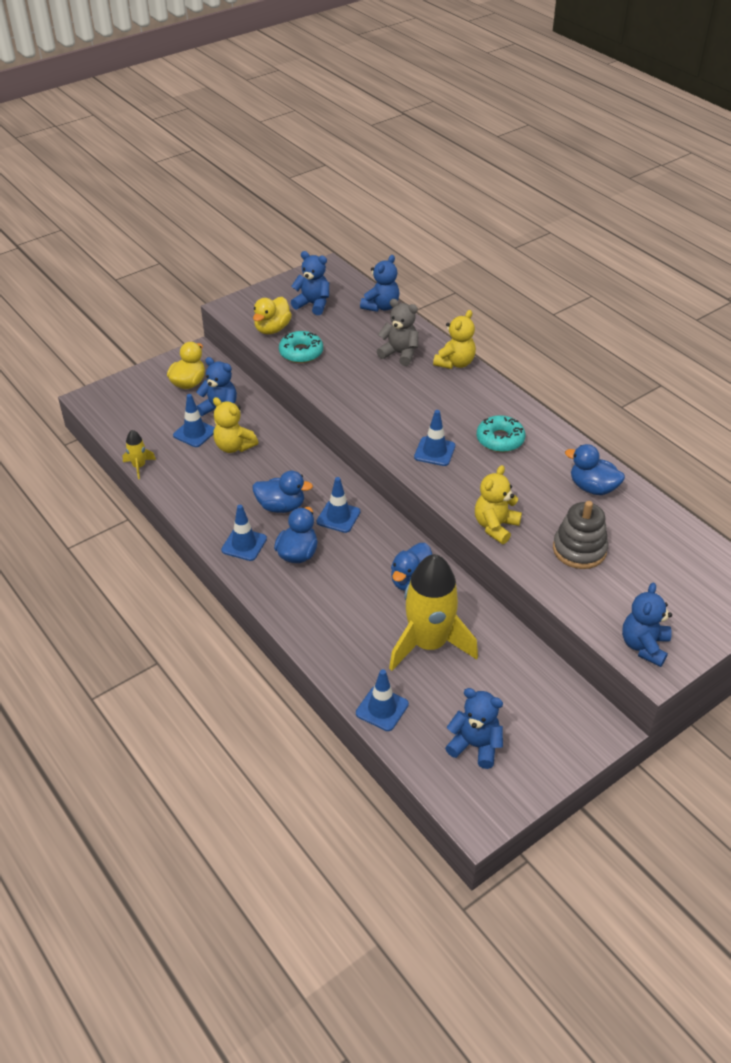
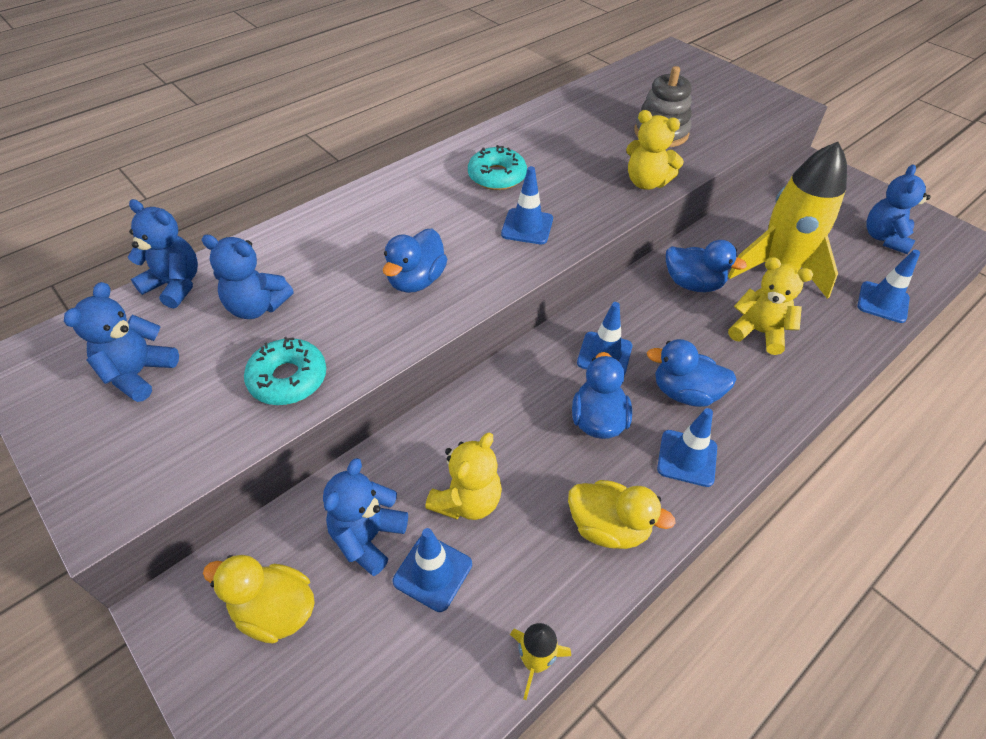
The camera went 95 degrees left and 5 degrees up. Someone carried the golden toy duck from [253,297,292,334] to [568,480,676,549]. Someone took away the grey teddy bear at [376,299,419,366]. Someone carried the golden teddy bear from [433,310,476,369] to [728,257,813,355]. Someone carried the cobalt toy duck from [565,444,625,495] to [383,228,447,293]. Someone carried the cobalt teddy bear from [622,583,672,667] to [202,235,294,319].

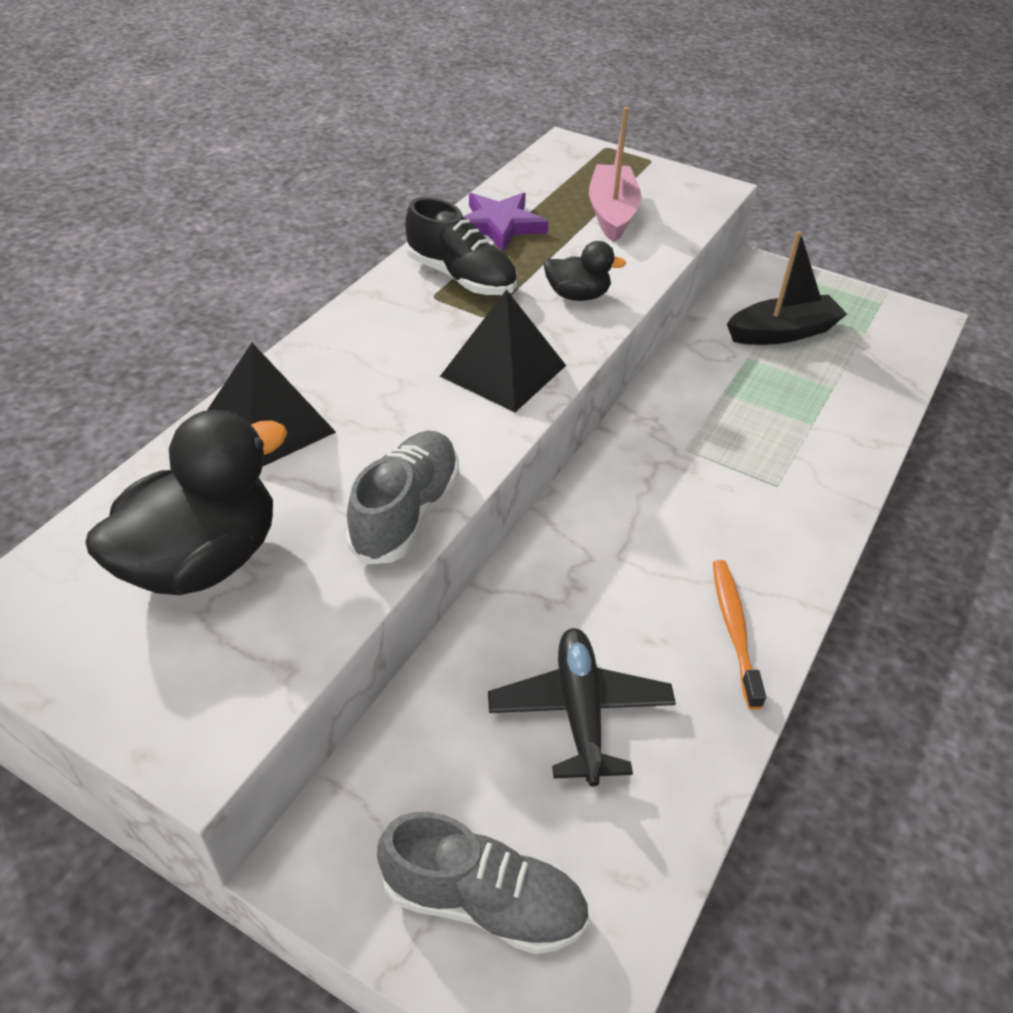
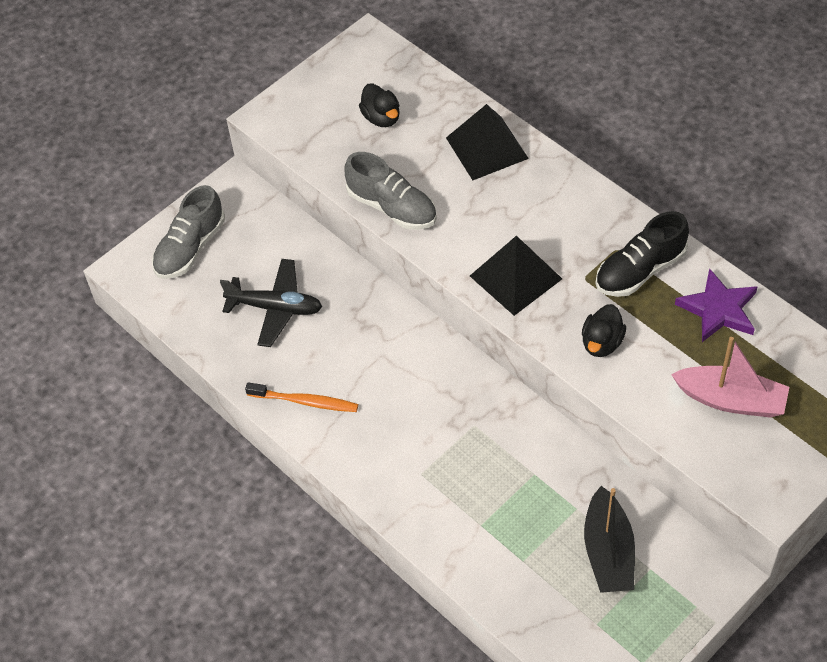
The camera went 110 degrees right and 10 degrees up. Someone scaled the black toy duck at [85,410,287,595] by 0.51.

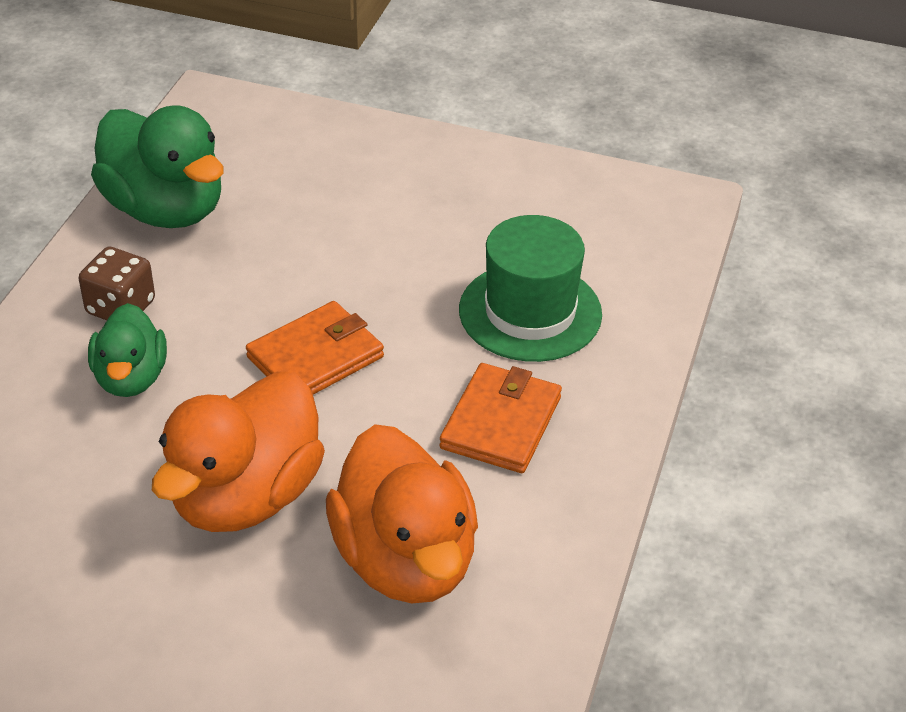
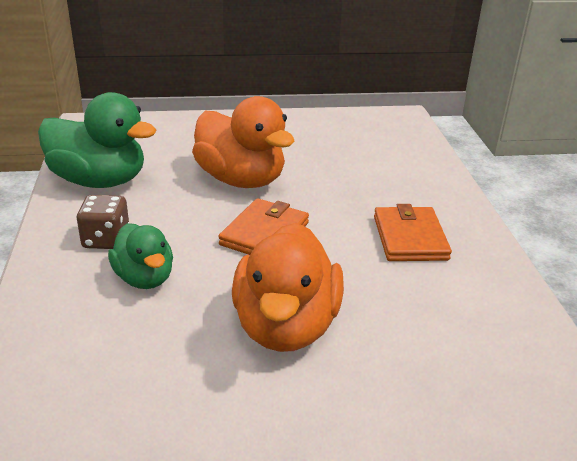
The camera went 25 degrees left and 10 degrees down. Someone carried the bright orange toy duck from [326,424,478,603] to [192,96,295,188]. Someone took away the leaf-green top hat at [459,215,602,362].

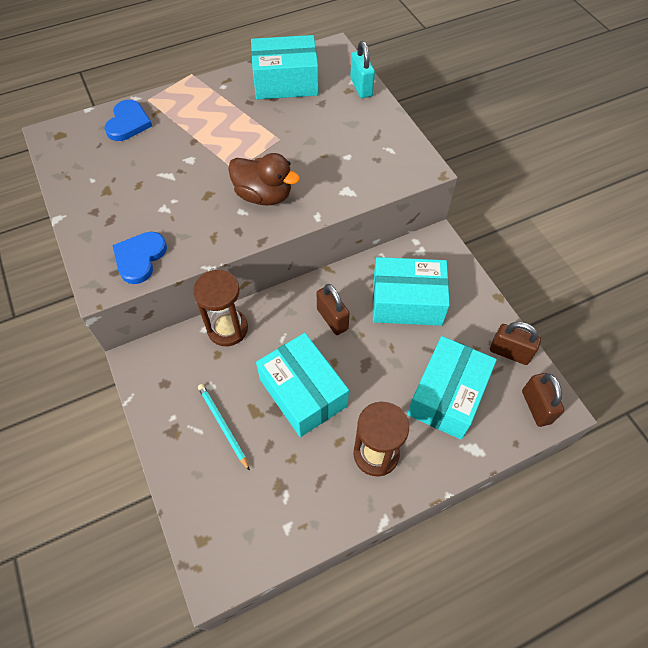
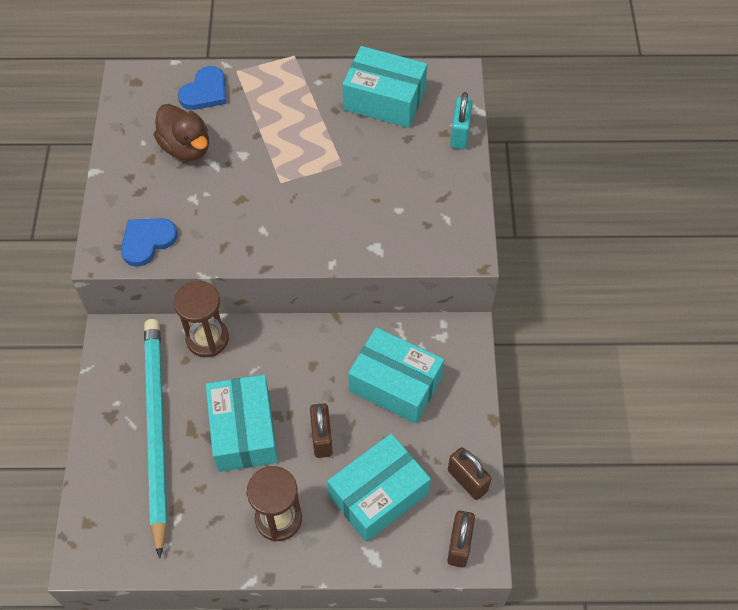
The camera went 25 degrees right and 0 degrees up. Someone scaled the aqua wooden pencil at [198,384,250,471] by 2.40. Someone carried the brown toy duck from [228,153,300,206] to [154,104,209,161]. Someone carried the brown lock from [317,284,350,335] to [310,403,333,458].

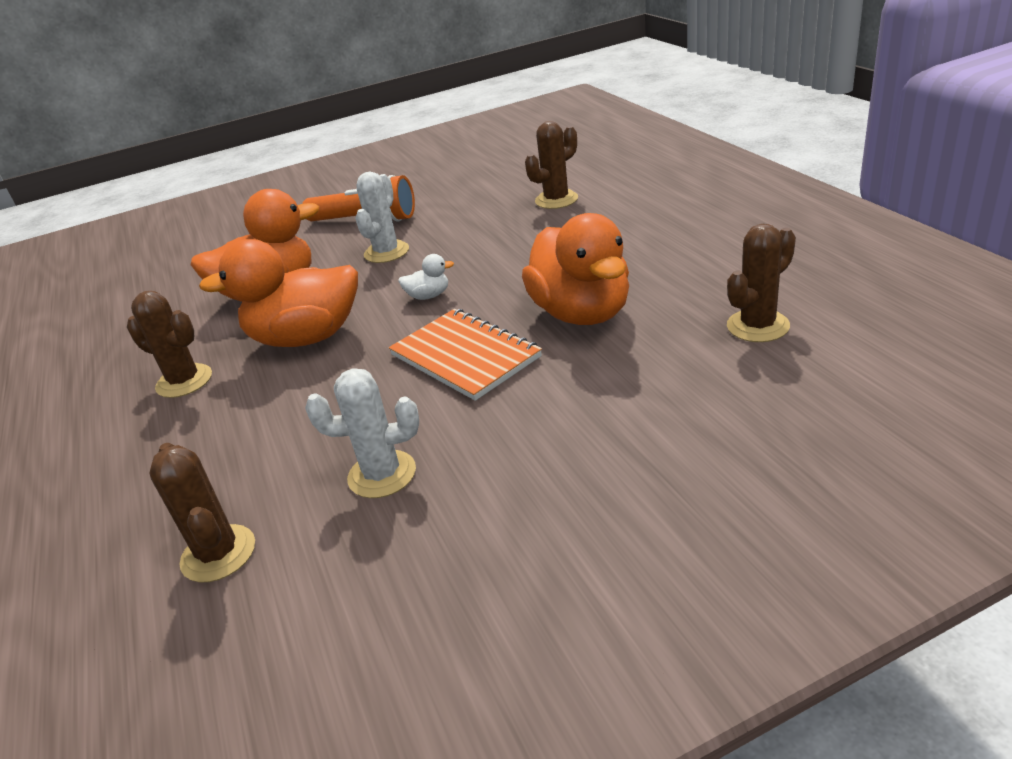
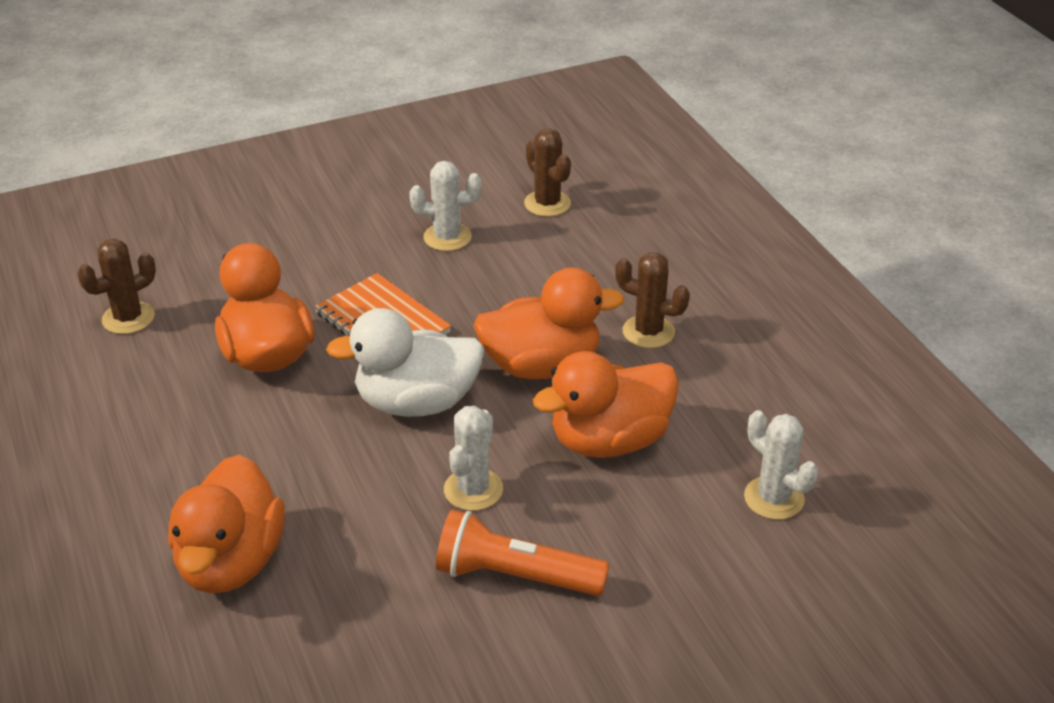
The camera went 175 degrees right and 5 degrees up. Someone scaled the snow-white toy duck at [398,254,454,300] by 2.45. Someone swapped the brown prickly plant at [525,121,578,209] for the bright orange toy duck at [168,455,285,593]. Someone put down the snow-white prickly plant at [744,410,818,520].

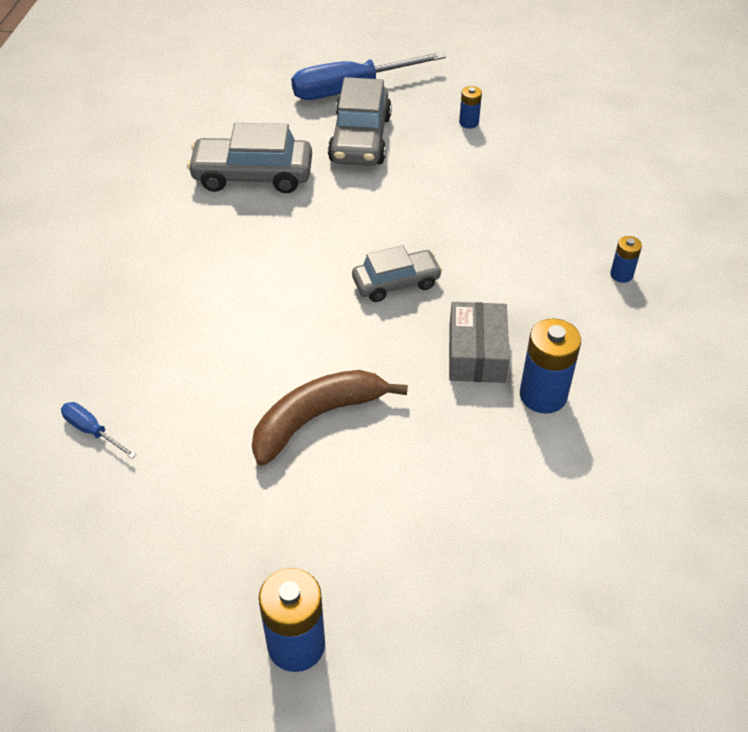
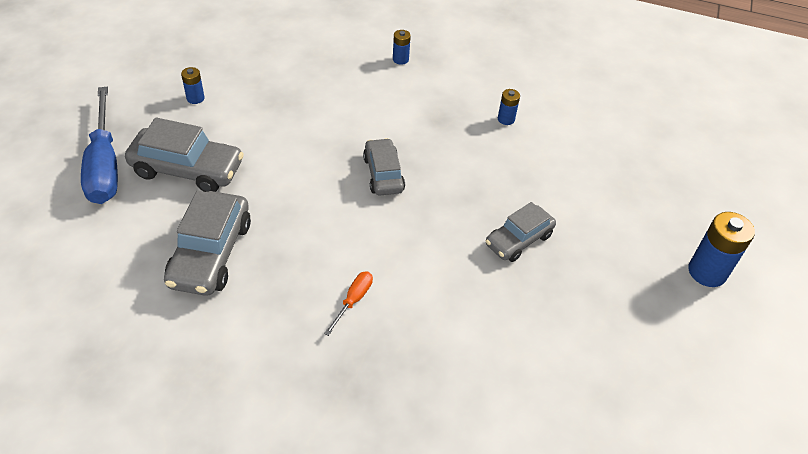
The camera went 85 degrees left and 0 degrees up. Someone took away the cobalt flat screwdriver at [61,402,136,459]. Someone swapped the brown toy banana at [252,370,408,466] for the grey car at [486,202,556,262]. Someone took away the grey box at [449,302,510,383]. Someone scaled the cobalt AA battery at [520,318,581,414] by 0.53. Someone put down the bright orange flat screwdriver at [324,271,373,336].

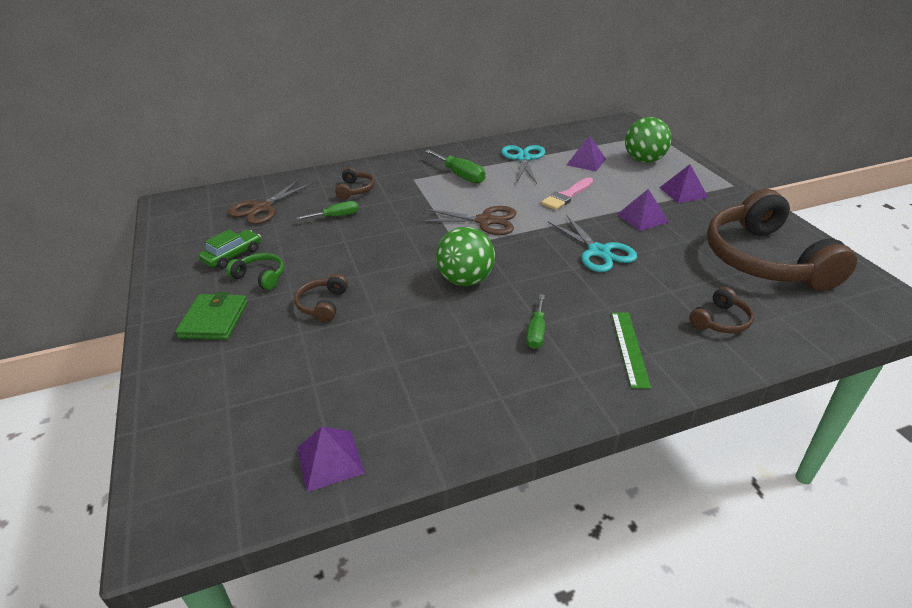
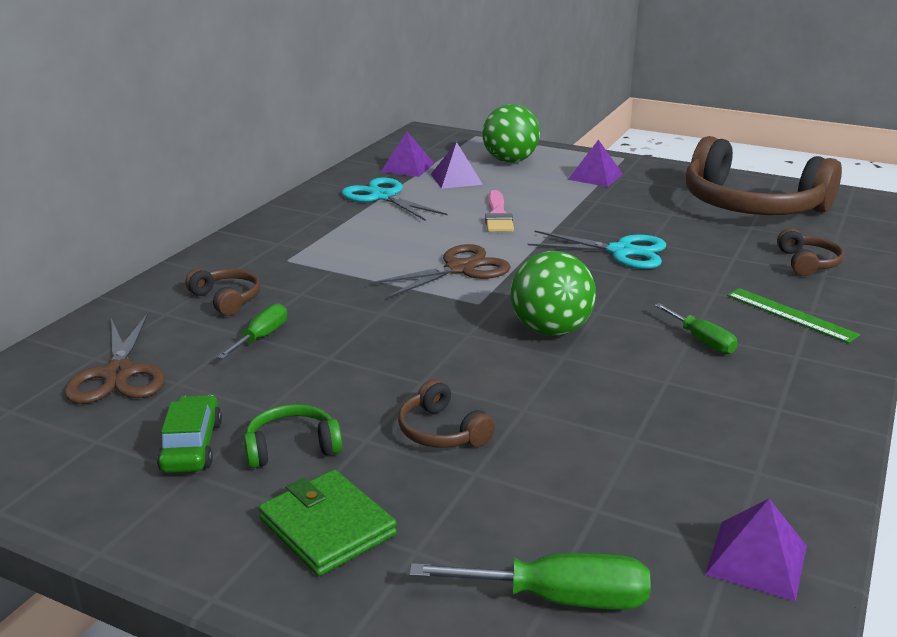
The camera went 45 degrees left and 10 degrees down. Someone carried the leaf-green flat screwdriver from [425,149,485,184] to [409,553,651,610]. Someone carried the violet solid pyramid from [617,189,669,231] to [381,132,434,177].

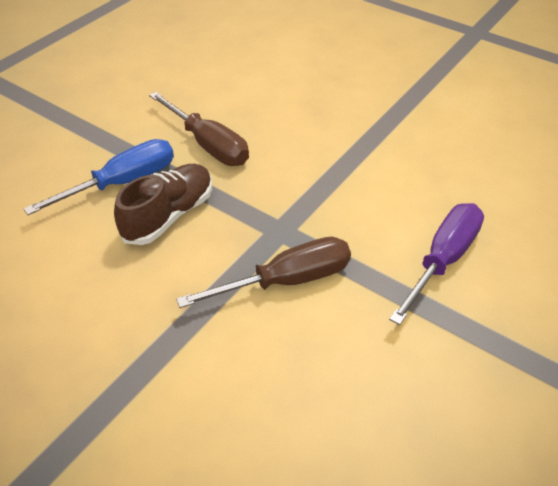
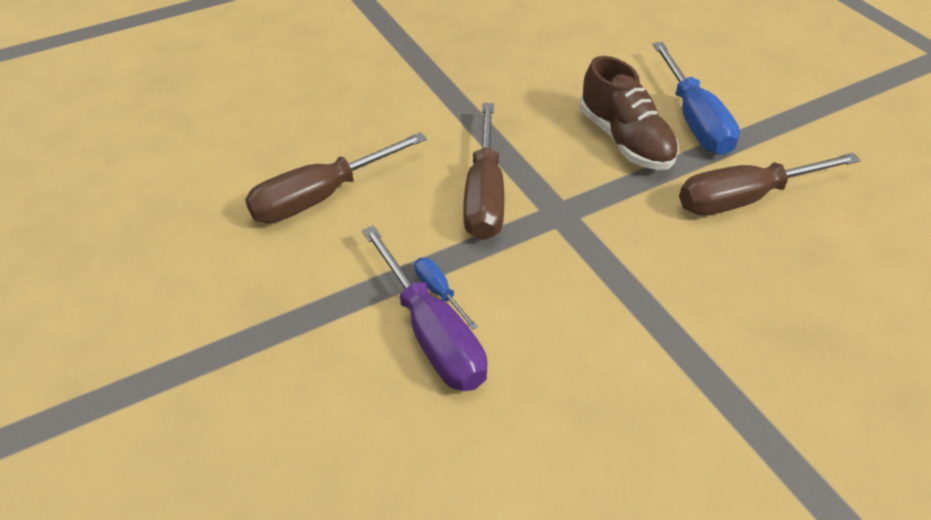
The camera went 115 degrees right and 0 degrees up. Someone put down the brown flat screwdriver at [245,132,427,223]. Someone put down the cobalt flat screwdriver at [415,258,478,330].

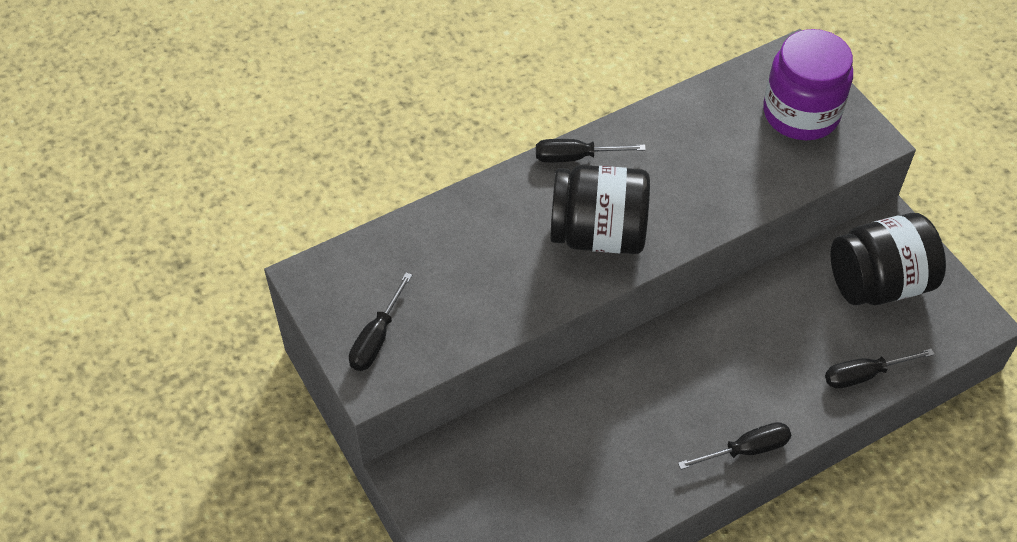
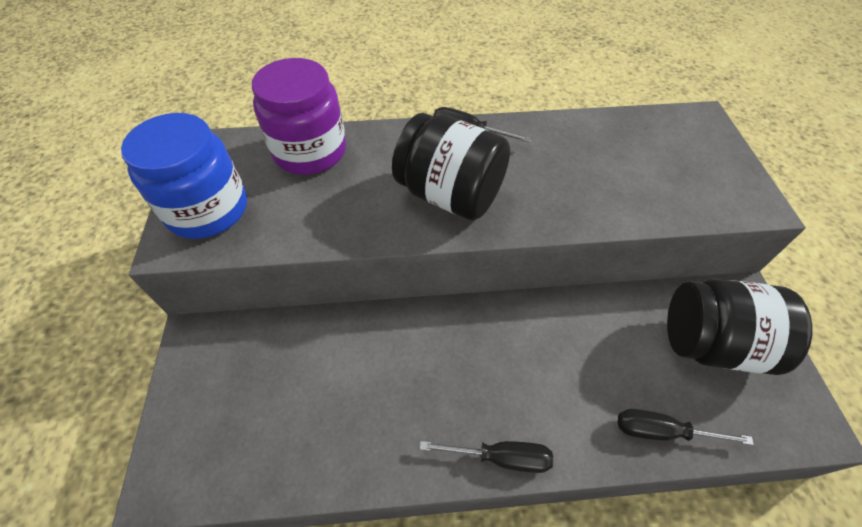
The camera went 25 degrees right and 0 degrees up. Someone swapped the black flat screwdriver at [349,273,412,371] for the cobalt jar at [121,113,247,239]. Someone carried the violet jar from [763,29,853,140] to [252,58,346,175].

